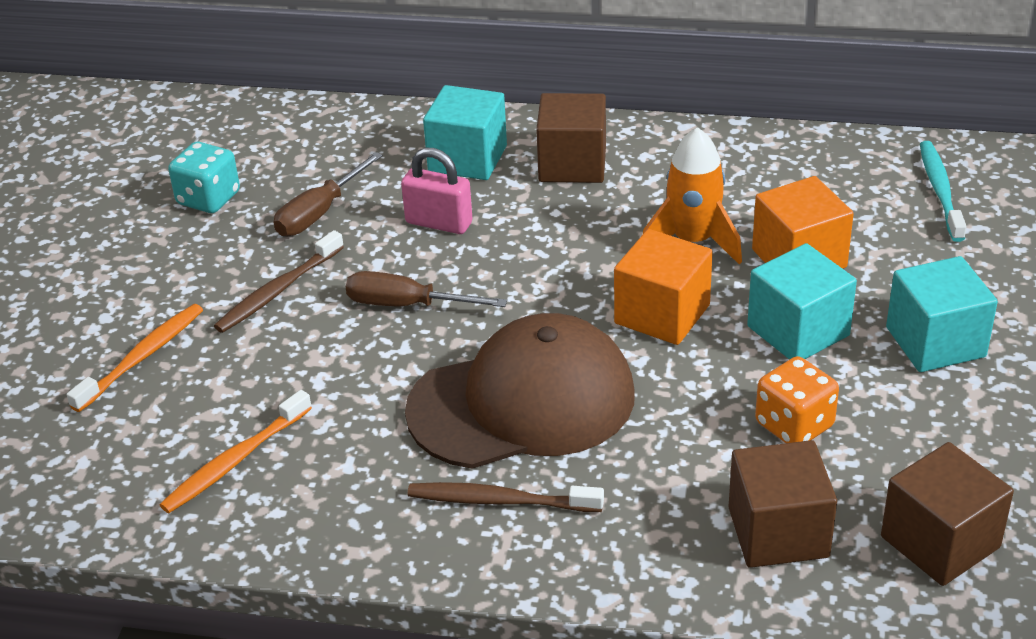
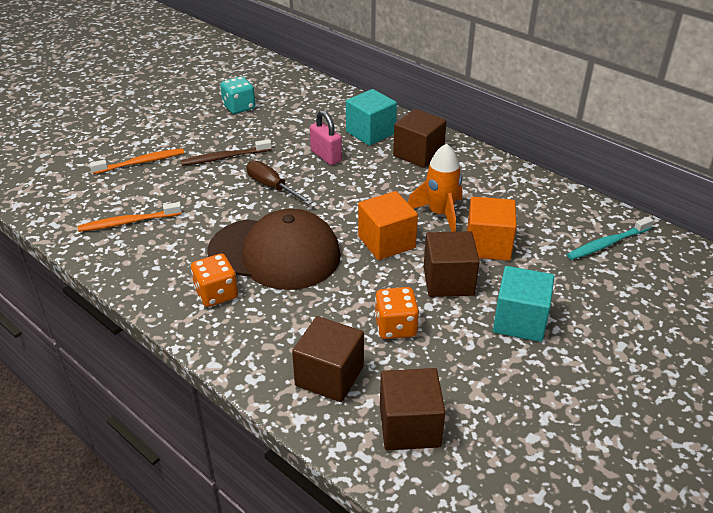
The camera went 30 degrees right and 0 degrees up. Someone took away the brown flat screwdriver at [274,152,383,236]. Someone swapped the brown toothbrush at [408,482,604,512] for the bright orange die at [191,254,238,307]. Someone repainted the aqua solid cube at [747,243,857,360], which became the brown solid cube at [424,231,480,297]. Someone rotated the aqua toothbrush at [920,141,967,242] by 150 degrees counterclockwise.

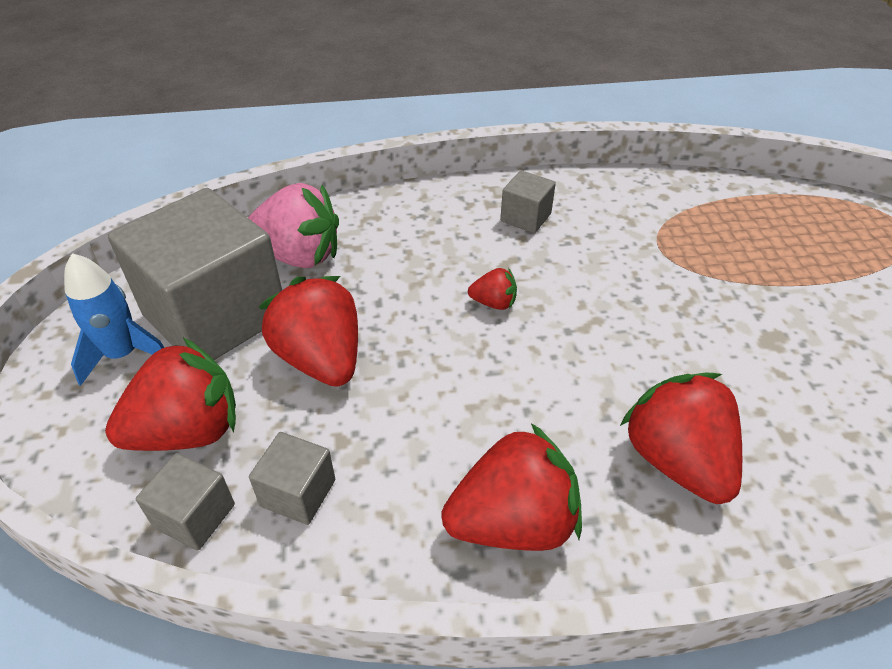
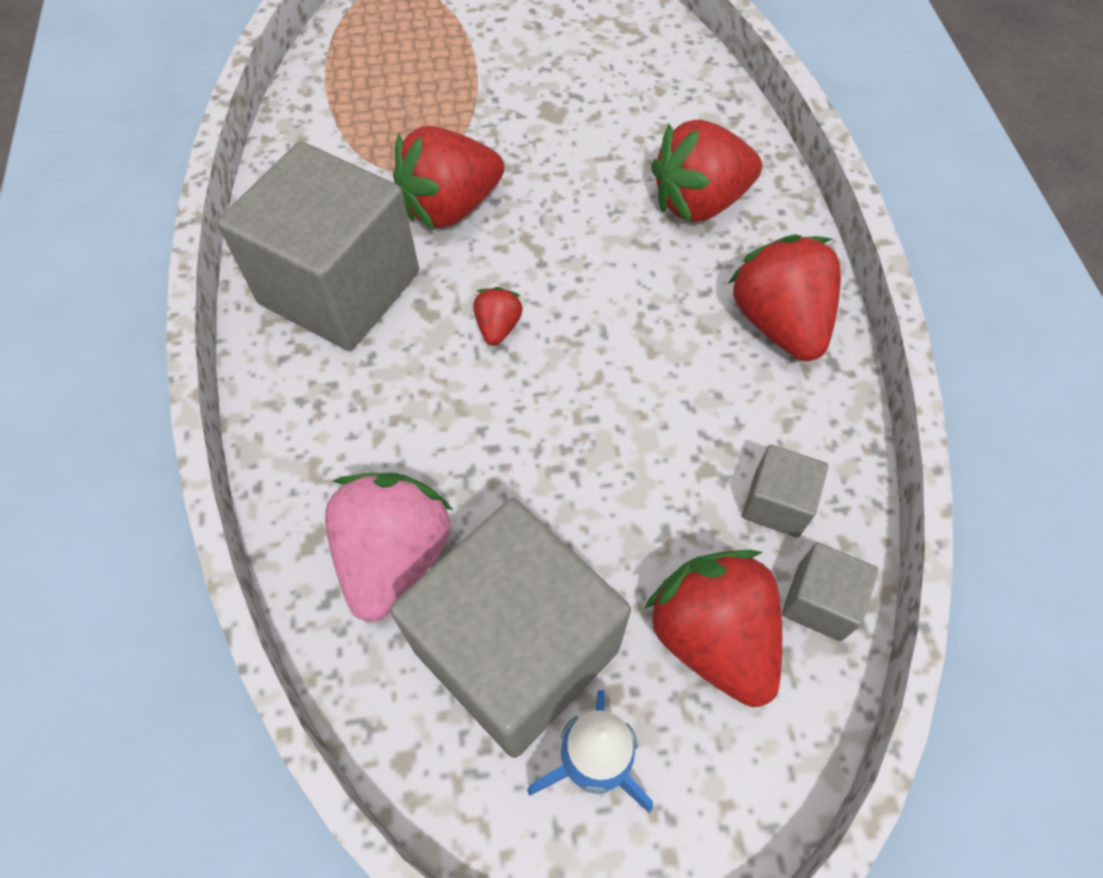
The camera went 90 degrees left and 15 degrees up. Someone carried the scarlet berry from [259,276,358,387] to [393,126,504,229]. Someone scaled the grey solid cube at [500,170,556,233] by 2.32.

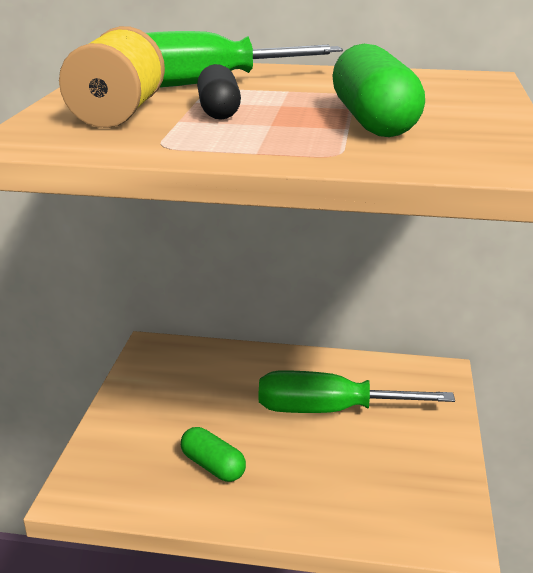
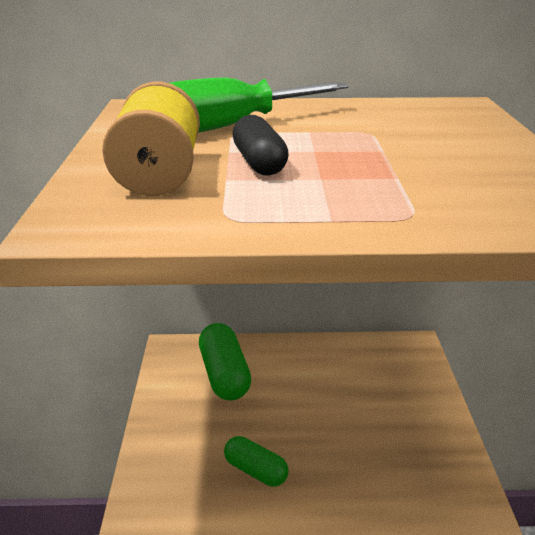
The camera went 10 degrees left and 5 degrees up. Someone took away the leaf-green flat screwdriver at [259,370,455,413]. Someone carried the leaf-green pill from [332,44,425,137] to [199,323,251,400].

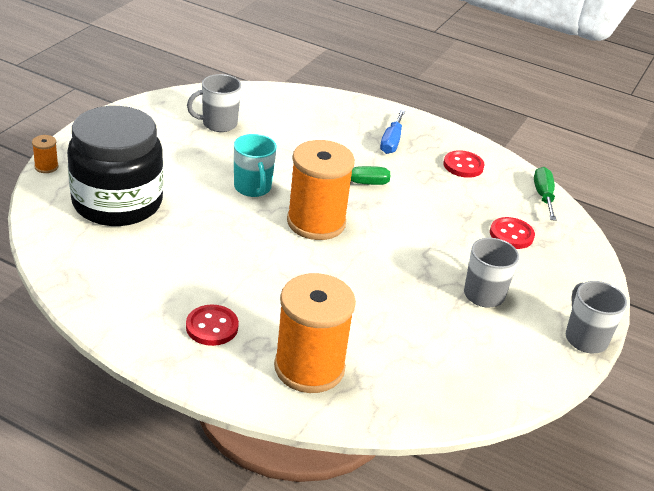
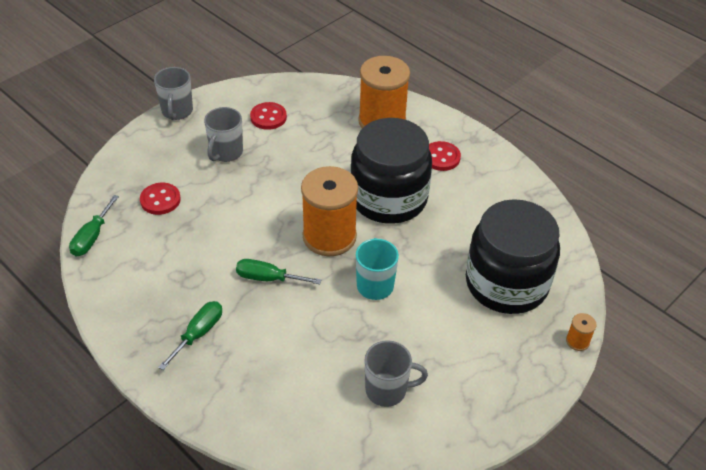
The camera went 160 degrees left and 10 degrees up. Someone repainted the cobalt flat screwdriver at [380,110,405,154], which became the leaf-green flat screwdriver at [158,301,222,370]. Someone carried the scarlet sewing button from [443,150,484,178] to [250,102,287,130]. Someone put down the black jar at [350,118,432,224].

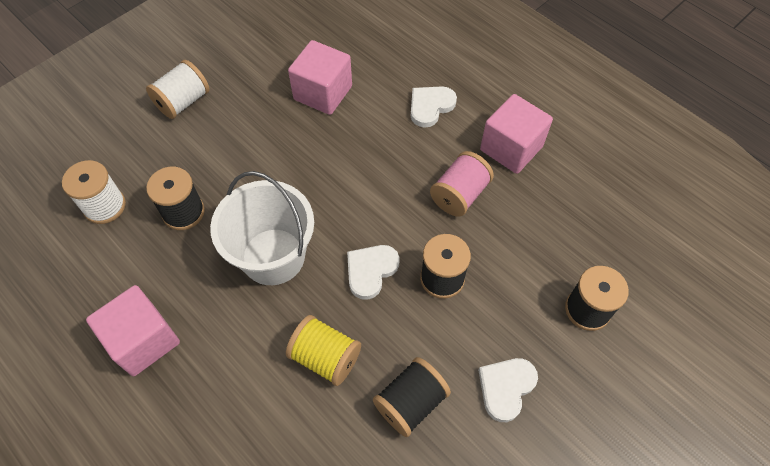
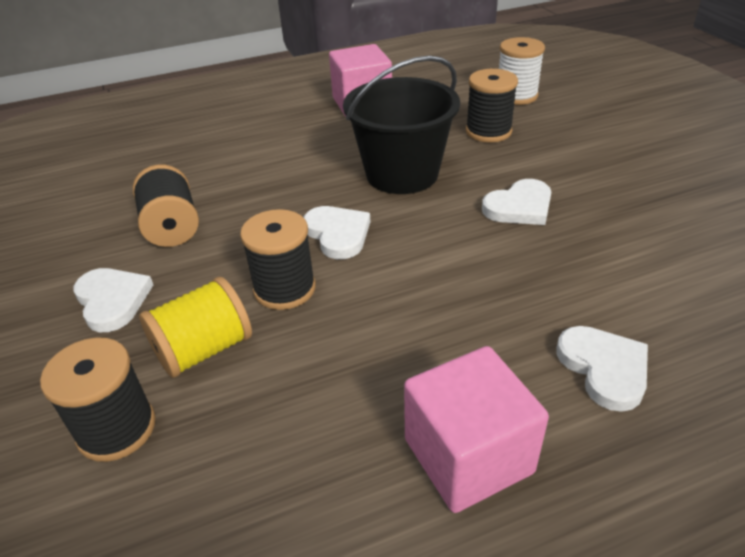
The camera went 115 degrees right and 20 degrees down. Someone took away the snow-white reel of thread at [146,60,210,119]. Someone repainted the snow-white bucket at [210,171,314,285], which became the black bucket at [343,55,460,194]. Someone carried the golden reel of thread from [286,315,361,386] to [139,277,252,378]. Someone took away the rosy solid cube at [288,40,352,115]. Someone took away the rosy reel of thread at [430,151,494,217]. Someone put down the snow-white heart at [482,179,551,225].

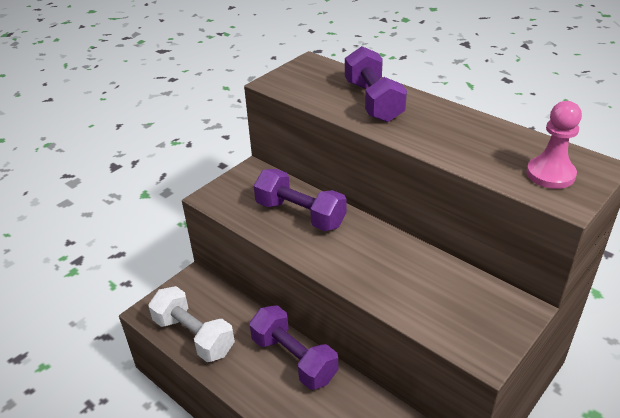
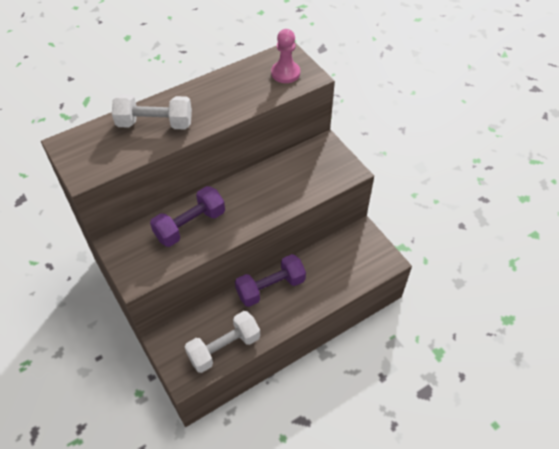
The camera went 75 degrees left and 15 degrees up. Someone repainted the violet dumbbell at [345,46,407,122], which became the snow-white dumbbell at [112,94,192,129].

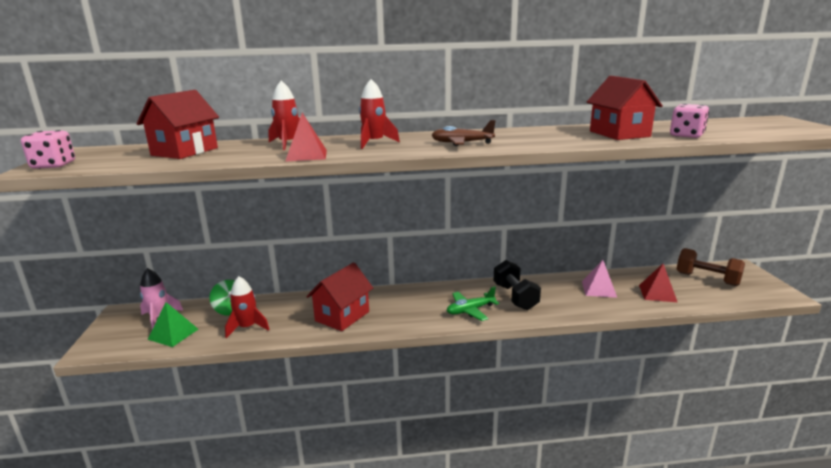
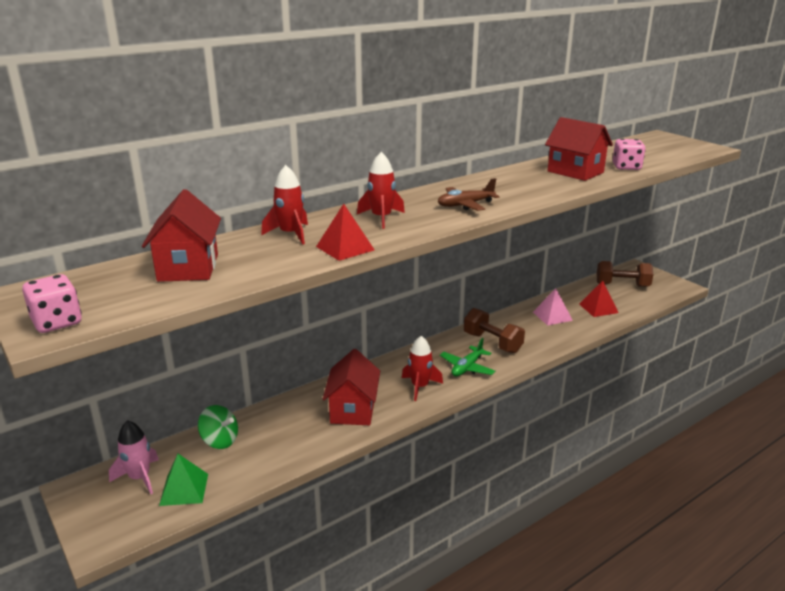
The camera went 30 degrees left and 5 degrees up. Someone carried the scarlet spaceship from [225,276,270,338] to [402,336,443,401]. Someone repainted the black dumbbell at [494,260,541,310], which became the brown dumbbell at [464,308,525,353].

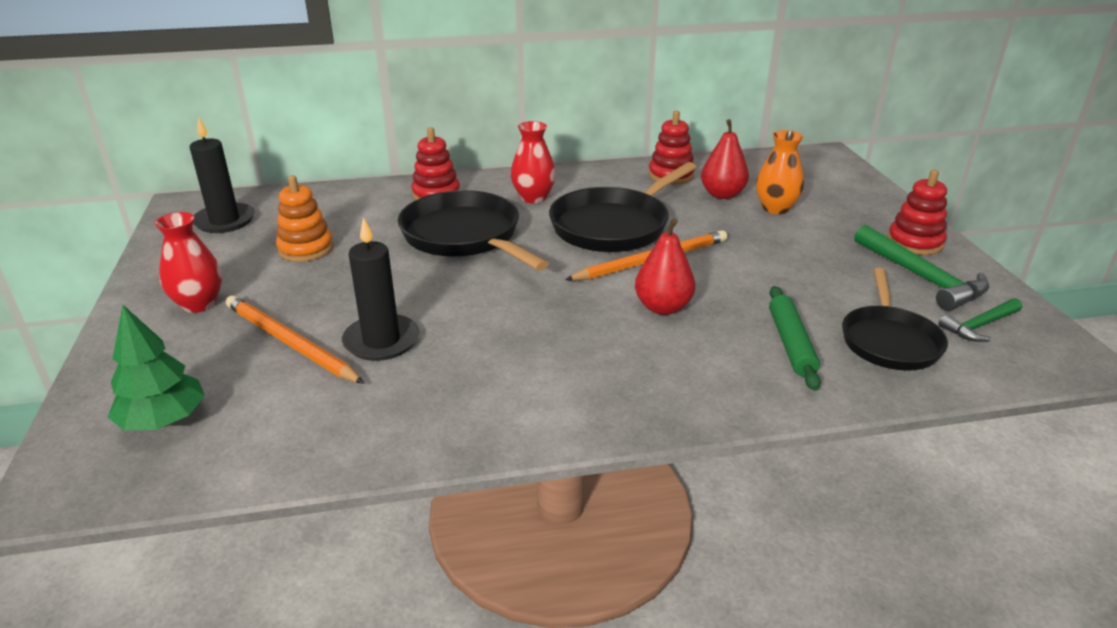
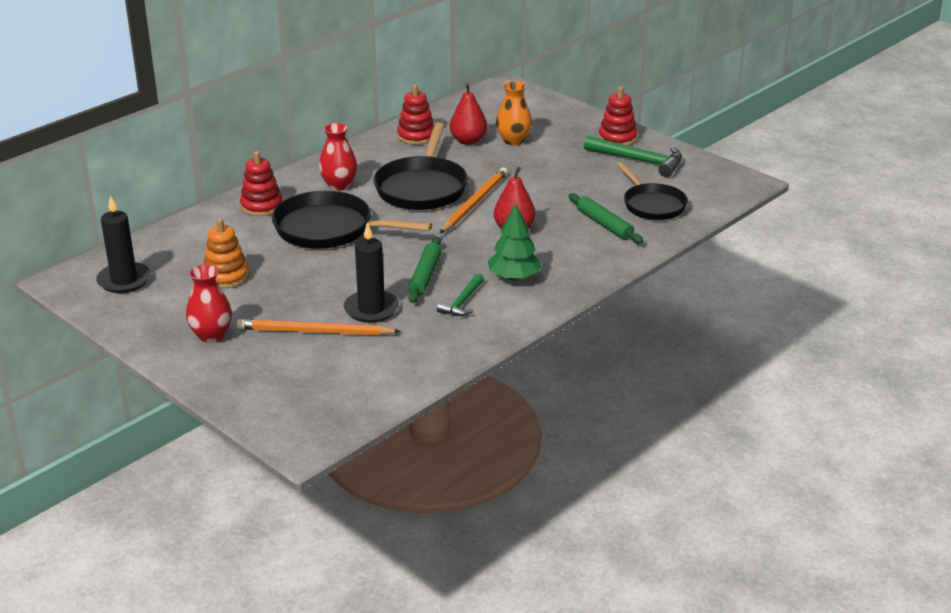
The camera went 35 degrees left and 0 degrees up. Someone carried the leaf-green fir tree from [108,305,205,431] to [488,203,542,281]. Someone carried the leaf-green carpenter's hammer from [939,298,1022,342] to [437,274,484,316]. Someone put down the leaf-green dough roller at [408,237,441,303].

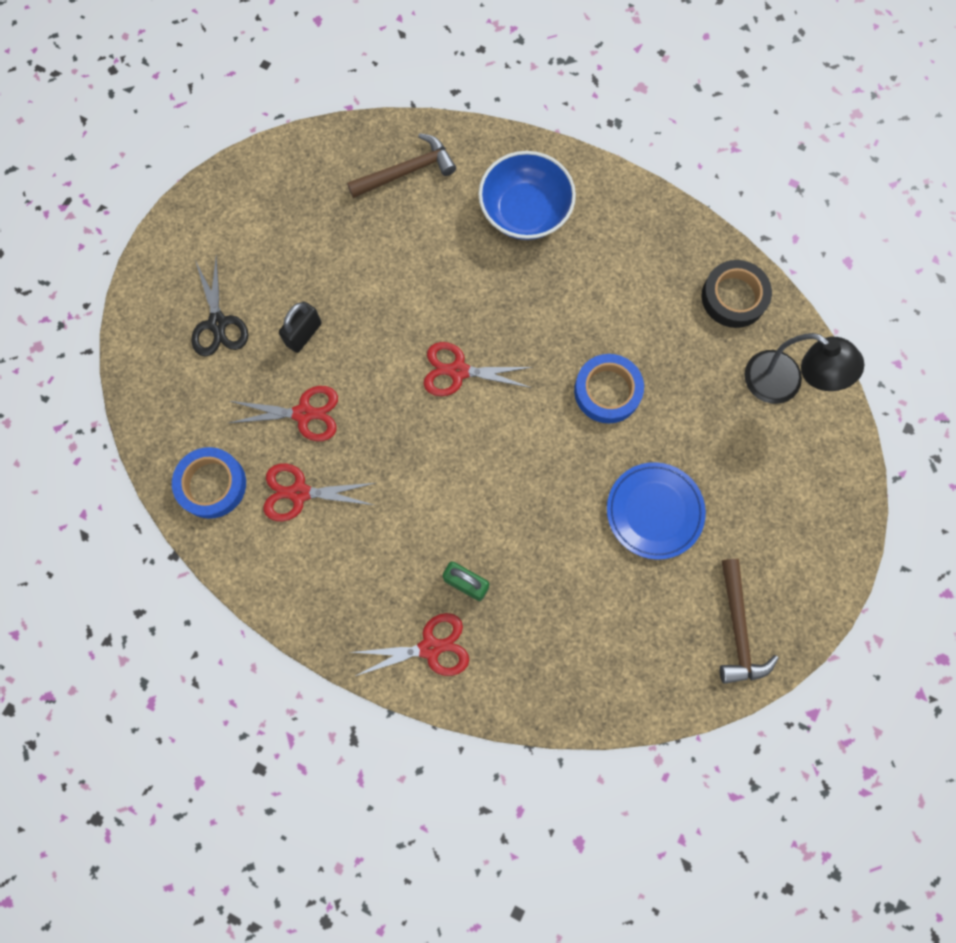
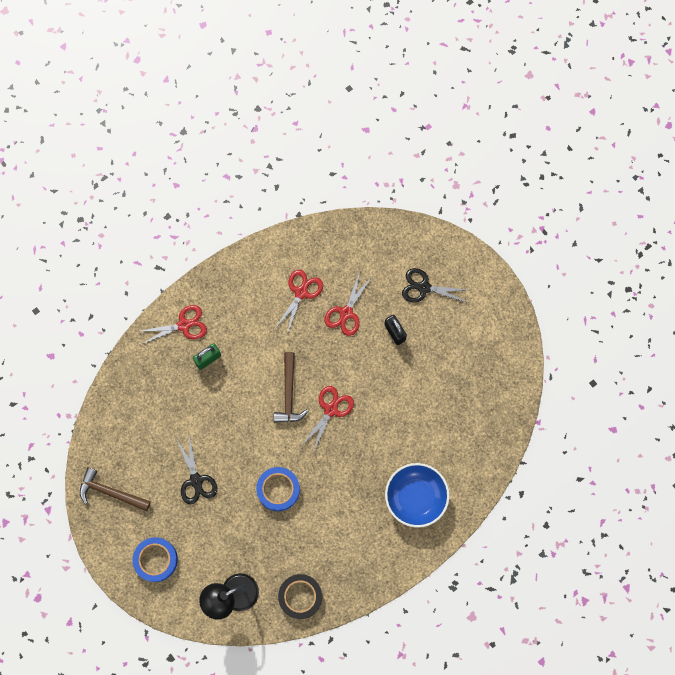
The camera went 115 degrees right and 0 degrees up. Someone carried the cobalt roll of tape from [172,447,246,519] to [133,537,178,582]. Someone carried the brown carpenter's hammer from [347,133,456,198] to [274,352,308,423]. Someone rotated the scarlet scissors at [351,613,469,676] by 120 degrees counterclockwise. Someone swapped the cobalt plate at [607,462,706,560] for the black scissors at [176,434,217,504].

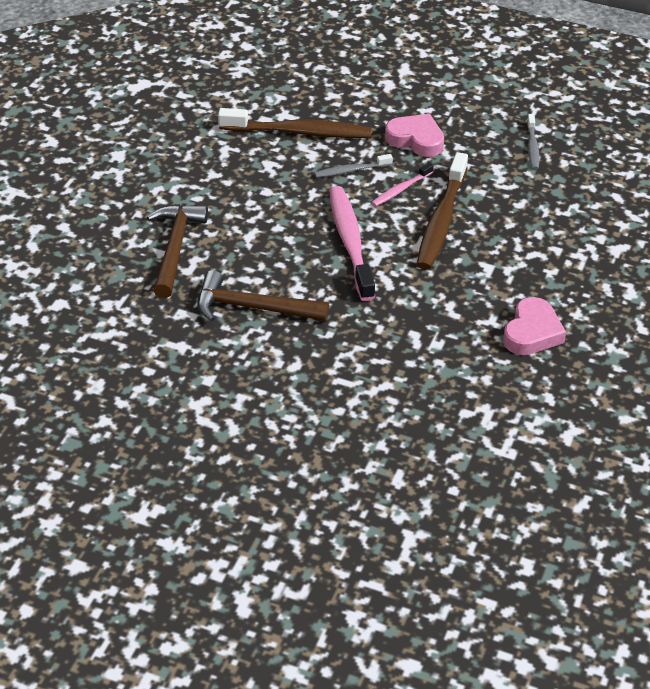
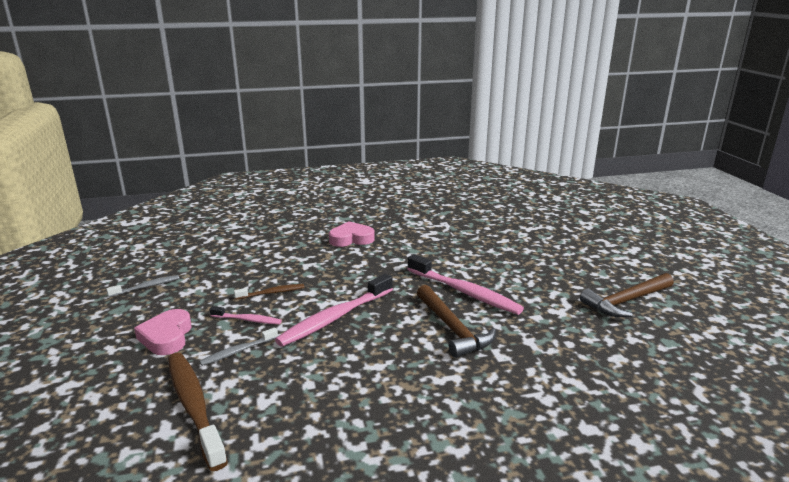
The camera went 125 degrees left and 20 degrees down. Someone carried the brown carpenter's hammer from [147,204,208,298] to [580,273,674,317]. Someone rotated the grey toothbrush at [315,154,393,178] by 105 degrees clockwise. Someone scaled the brown toothbrush at [417,152,468,269] by 0.51. Someone put down the rosy toothbrush at [408,254,524,315].

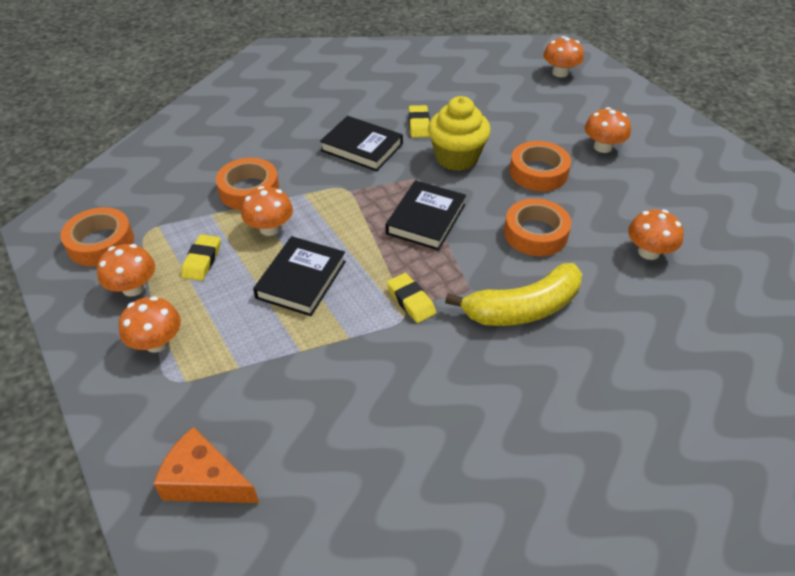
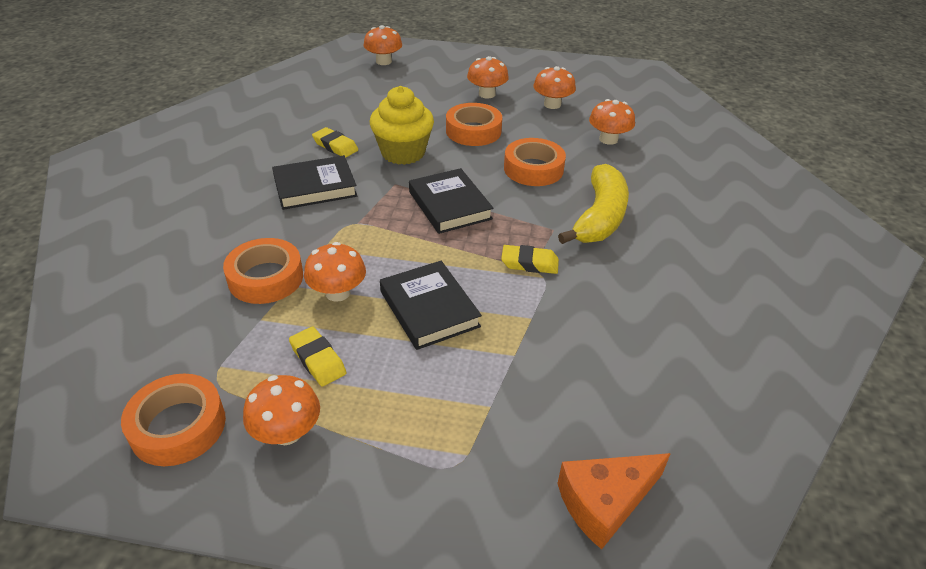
The camera went 50 degrees left and 5 degrees down. Someone carried the bright orange fungus from [119,296,181,353] to [533,66,576,109].

